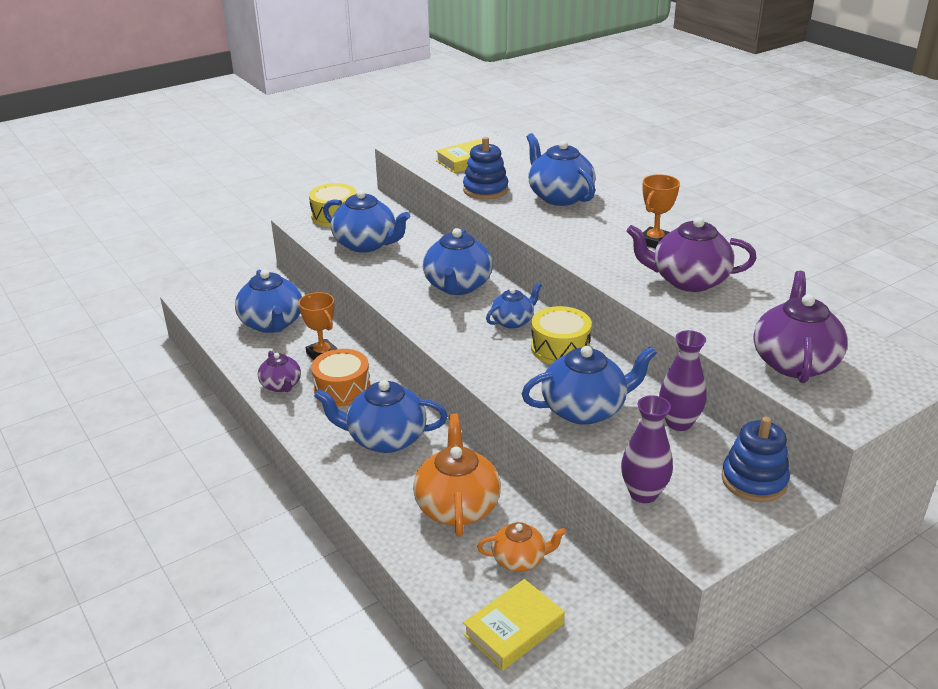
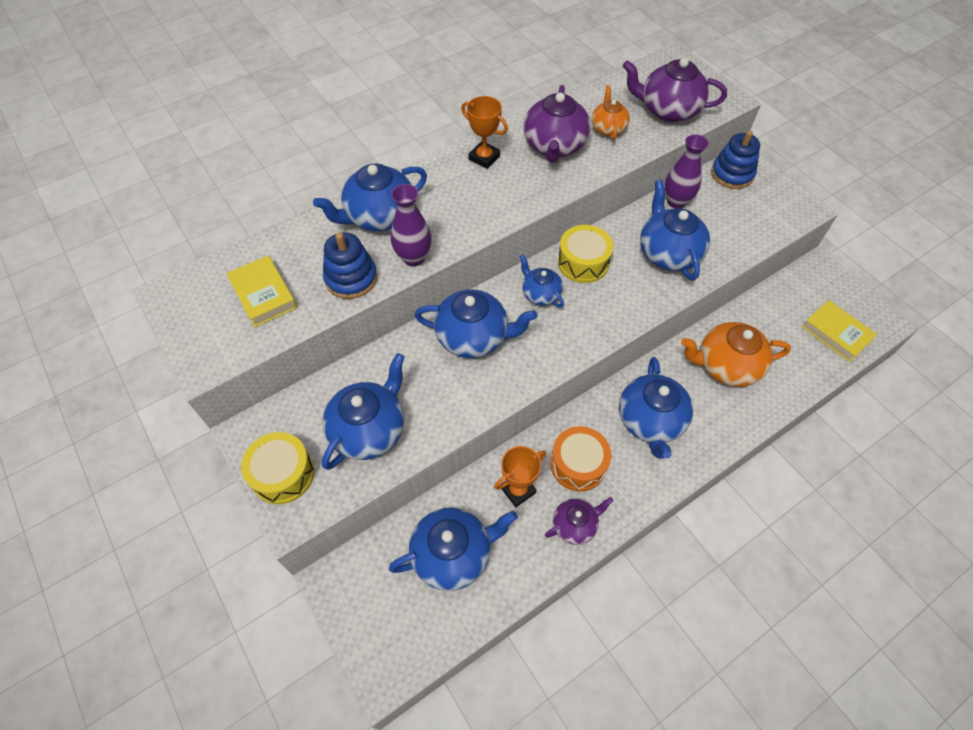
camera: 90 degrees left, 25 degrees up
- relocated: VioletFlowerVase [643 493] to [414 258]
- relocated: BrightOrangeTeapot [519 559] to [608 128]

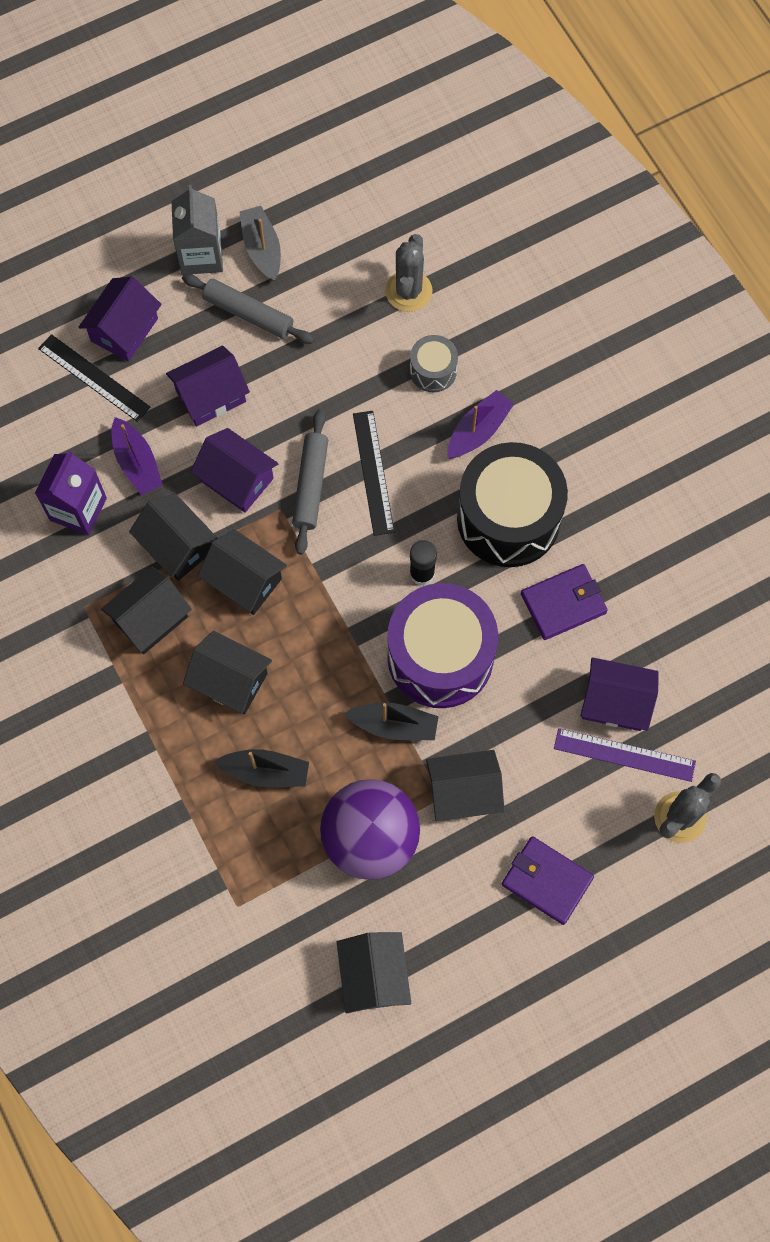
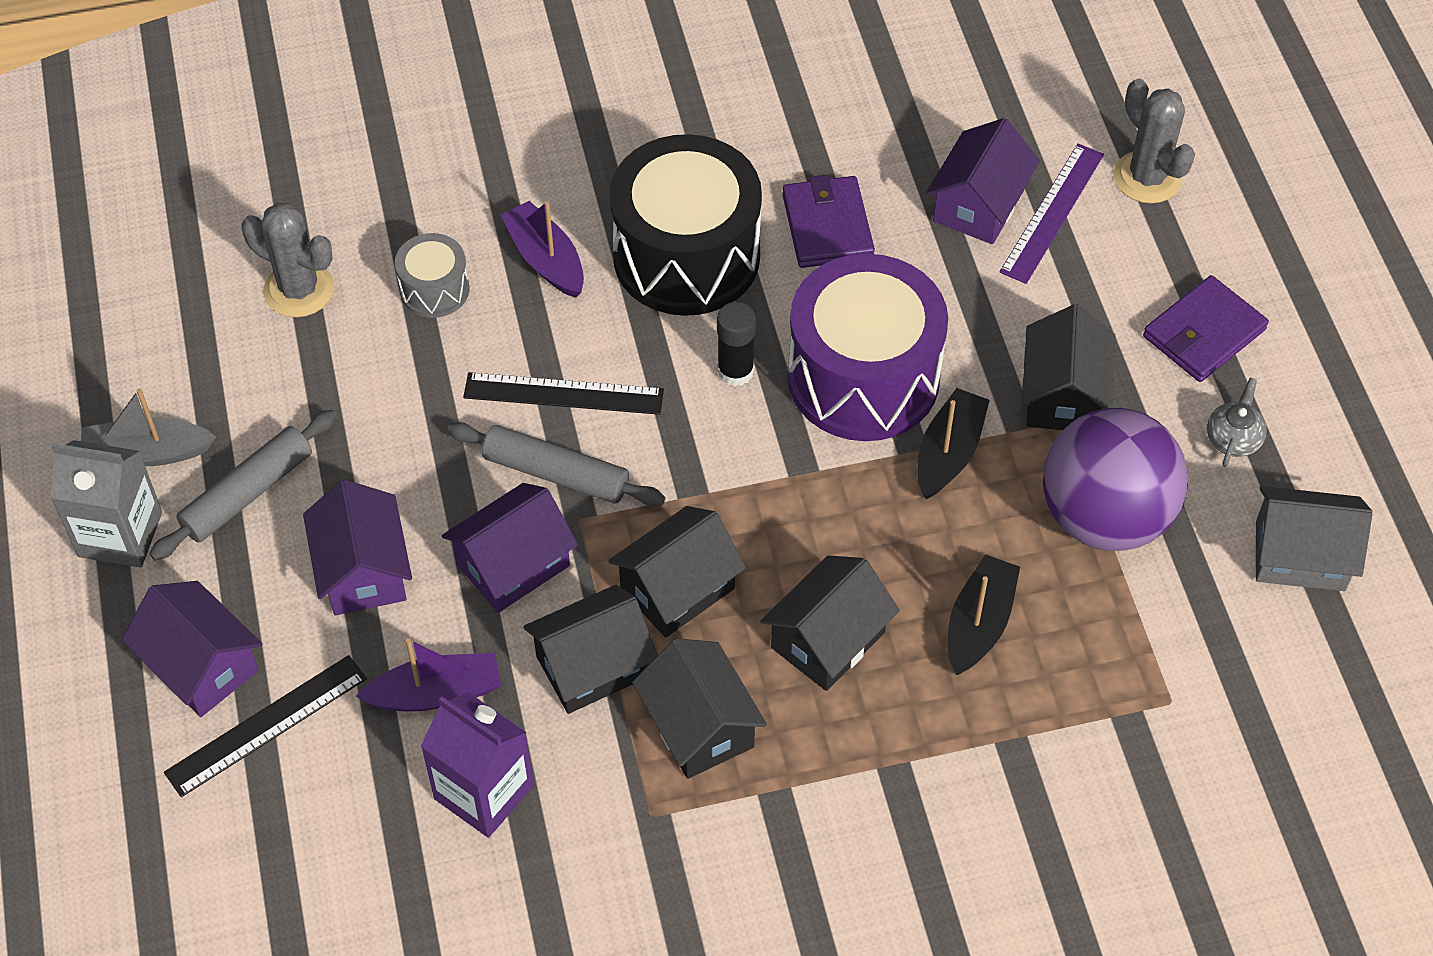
camera: 75 degrees left, 15 degrees down
- appeared: AshGreyTeapot [1233 438]

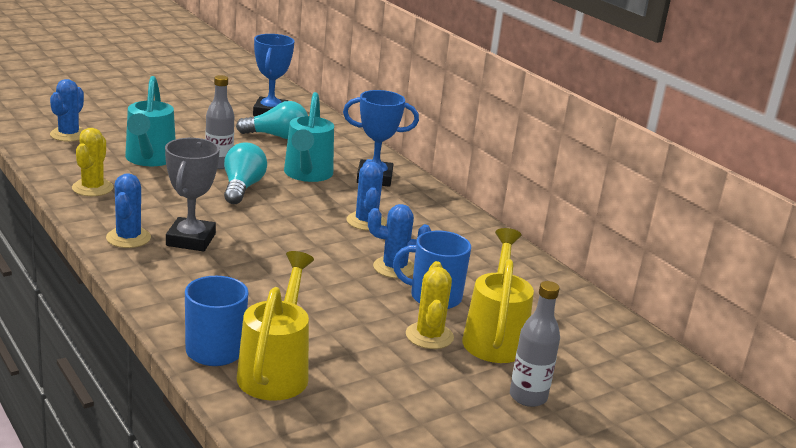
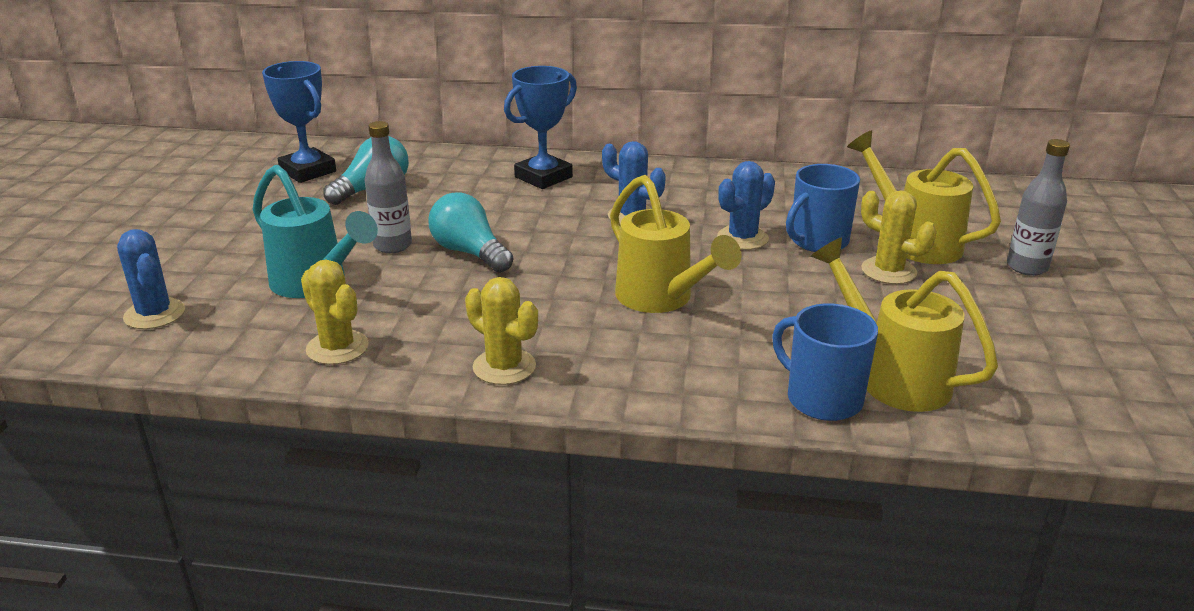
camera: 45 degrees left, 5 degrees up
- colour: BluePricklyPlant [128 238] to YellowPricklyPlant [504 367]
- appeared: YellowWateringCan [661 299]
- missing: AshGreyTrophy [191 240]
- missing: TurquoiseWateringCan [307 175]

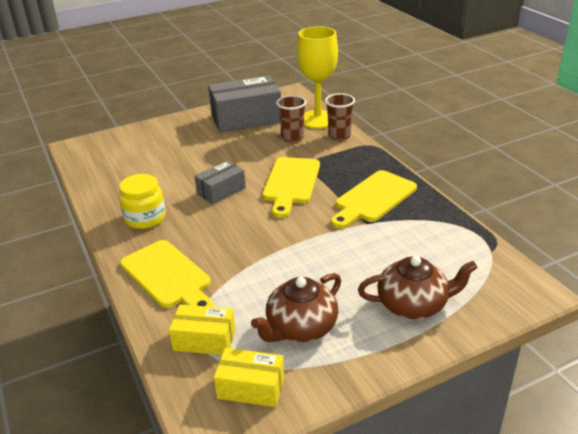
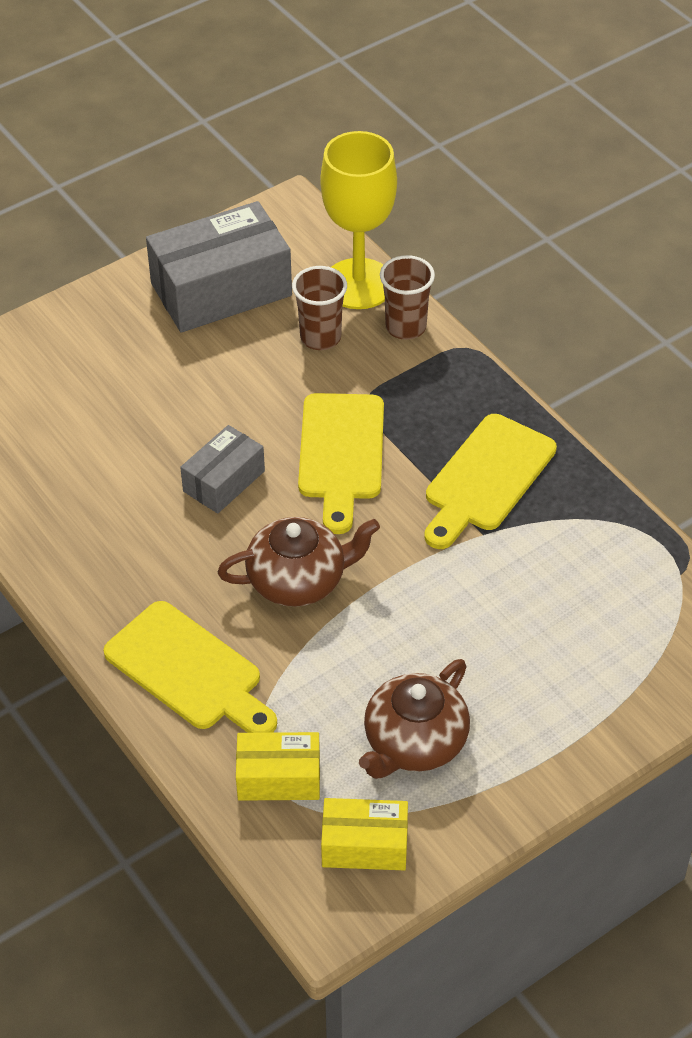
camera: 10 degrees left, 15 degrees up
- relocated: DarkBrownTeapot [413 305] to [298 580]
- missing: YellowPreserveJar [145 218]

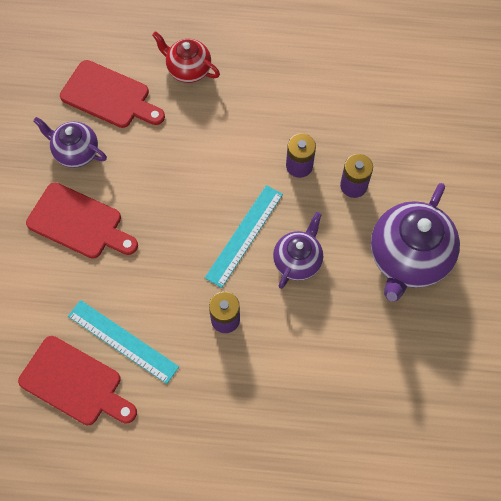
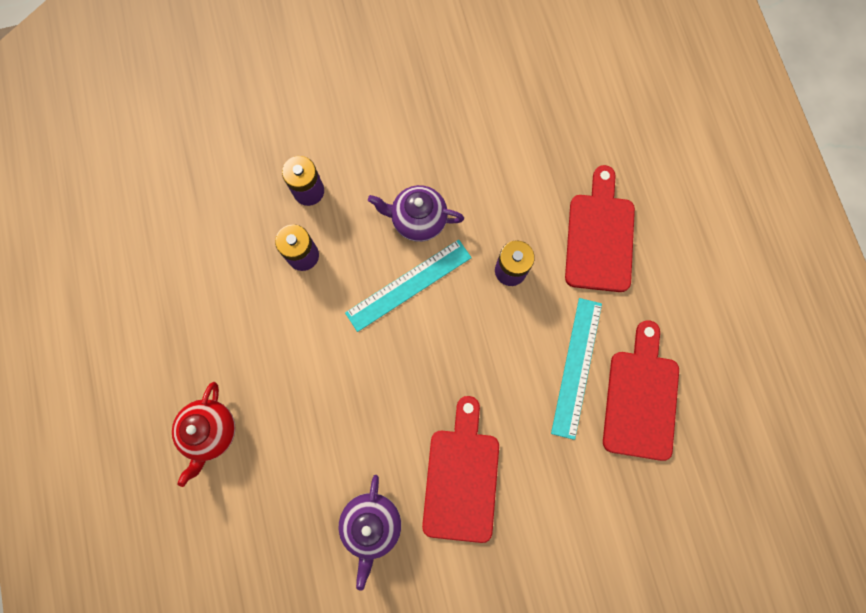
camera: 110 degrees left, 10 degrees up
- spun: TurquoiseStraightedge [244 235] = [409 285] 45 degrees counterclockwise
- relocated: RedChoppingBoard [109 96] to [599 237]
- missing: VioletTeapot [408 258]

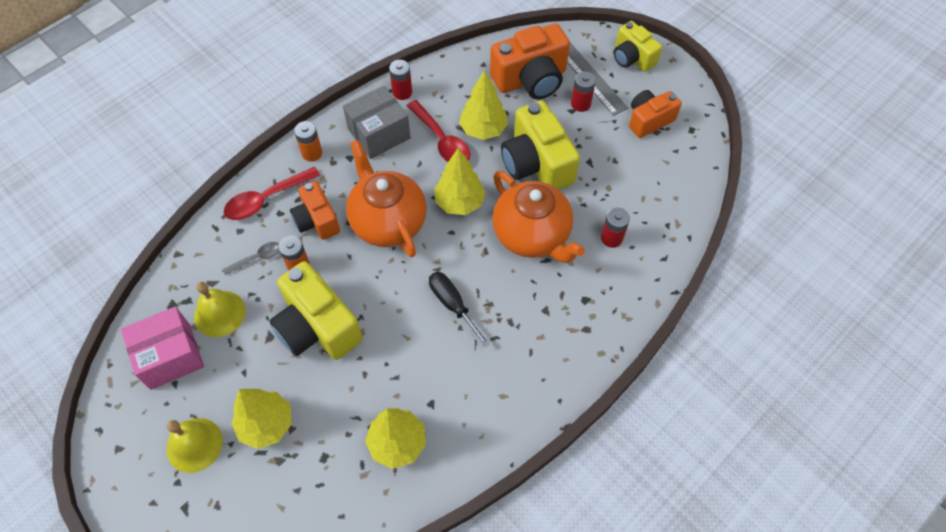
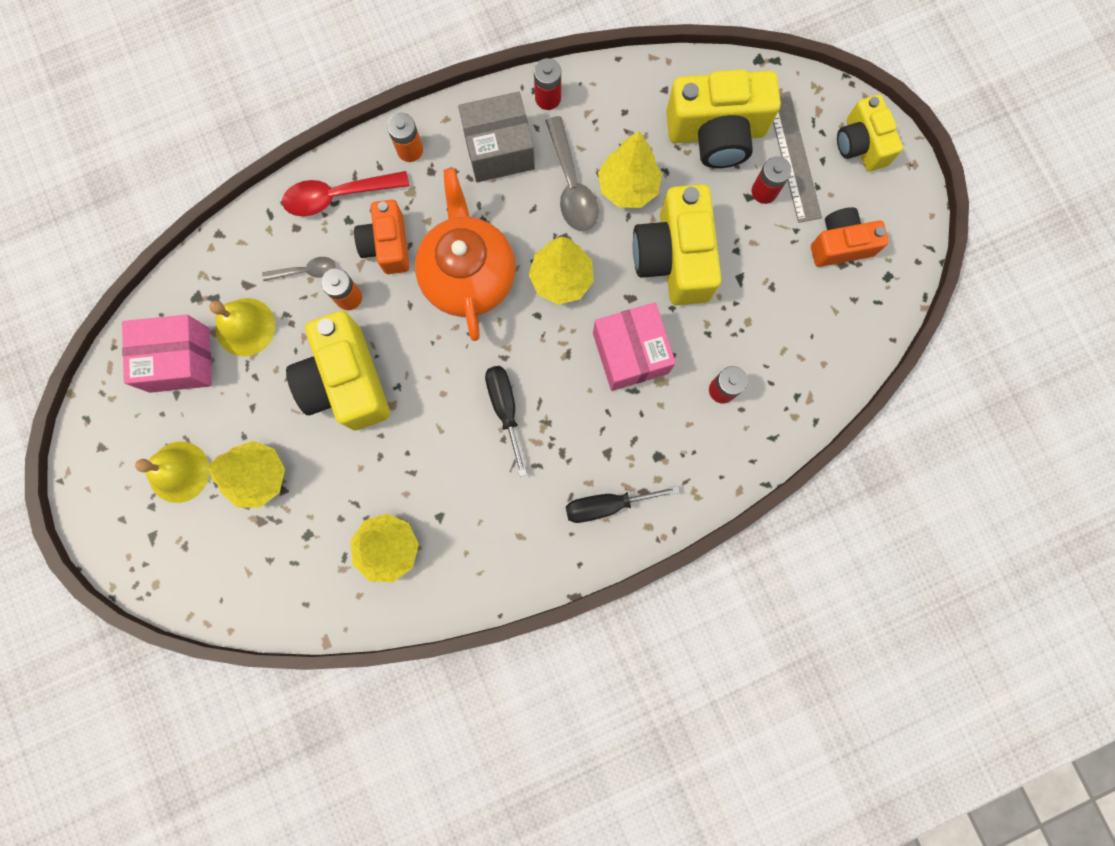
camera: 20 degrees right, 20 degrees up
- colour: RedTeaspoon [442 140] to AshGreyTeaspoon [571 185]
- appeared: JetBlackHandScrewdriver [607 505]
- exchanged: BrightOrangeTeapot [532 235] to RosePinkPackage [630 353]
- colour: BrightOrangePhotoCamera [531 79] to YellowPhotoCamera [716 133]

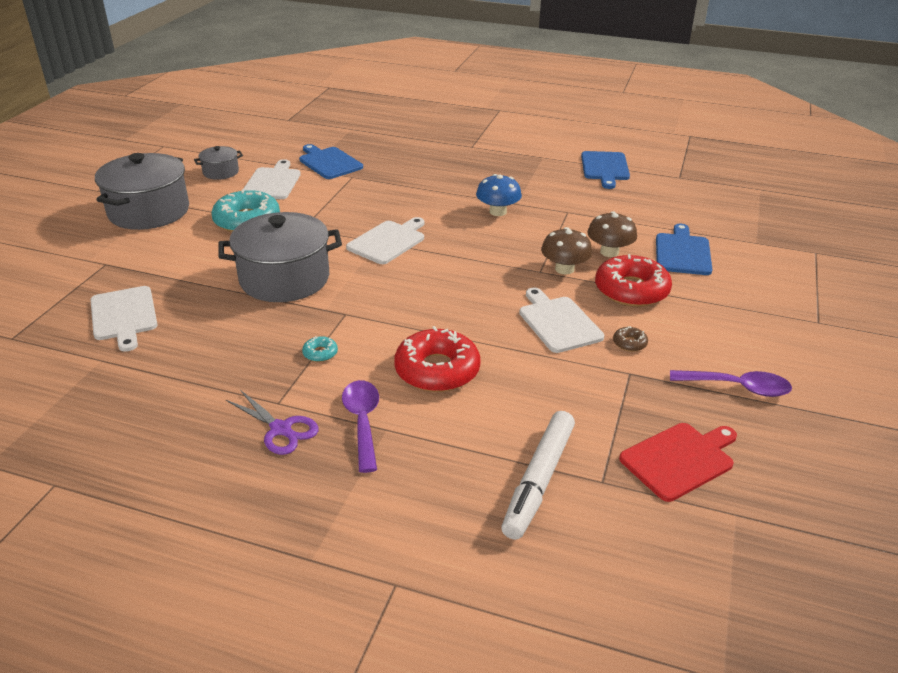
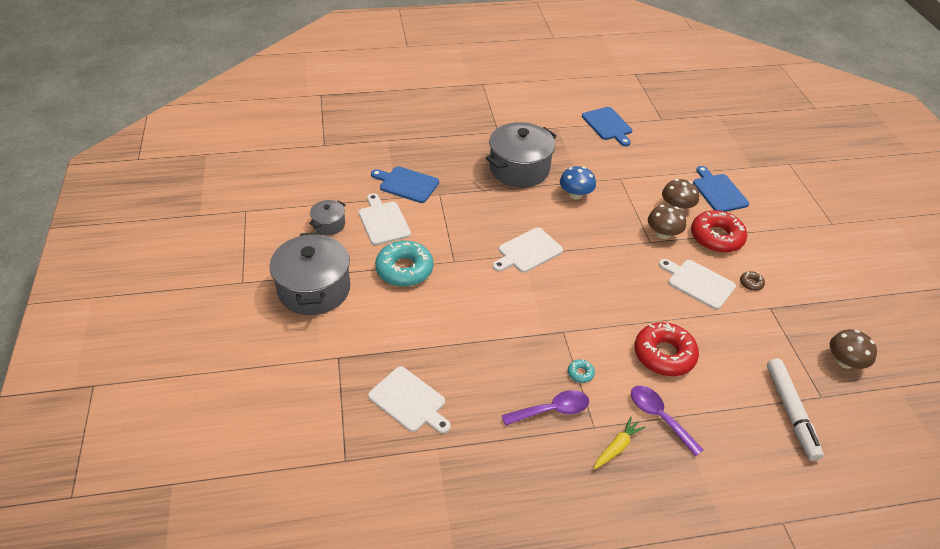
camera: 30 degrees left, 10 degrees up
- relocated: AshGreyPot [284 279] to [519 169]
- spun: PureWhiteChoppingBoard [388 241] = [528 251] 135 degrees counterclockwise
- relocated: VioletTeaspoon [737 387] to [552 410]
- exchanged: VioletShears [281 429] to YellowRootVegetable [617 447]
- exchanged: RedChoppingBoard [679 459] to DarkBrownMushroom [845 361]

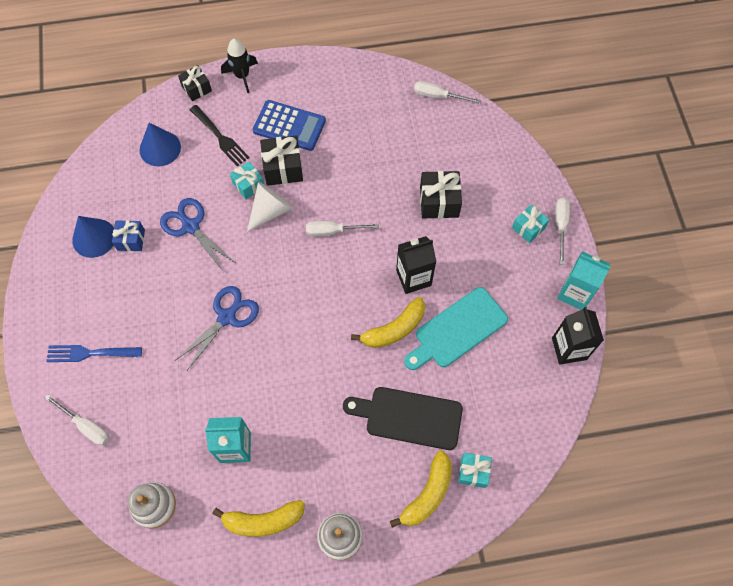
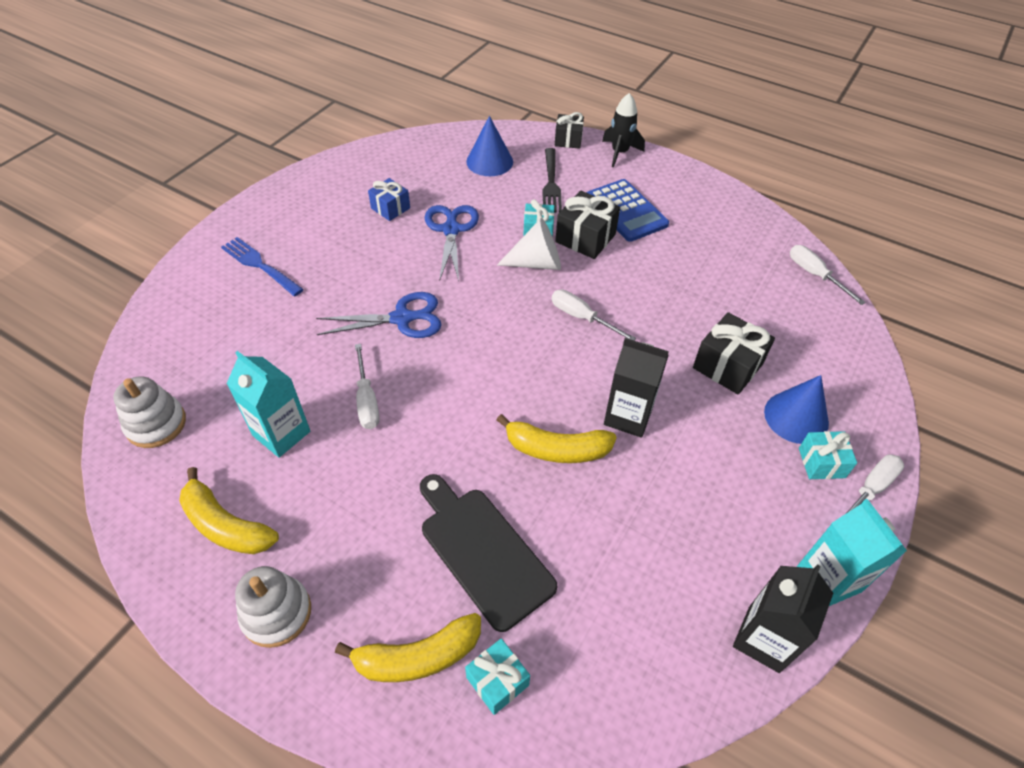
camera: 40 degrees right, 15 degrees down
- relocated: PureWhiteHandScrewdriver [86 426] to [367 400]
- relocated: BlueCone [94 238] to [796 417]
- missing: TurquoiseChoppingBoard [457 330]

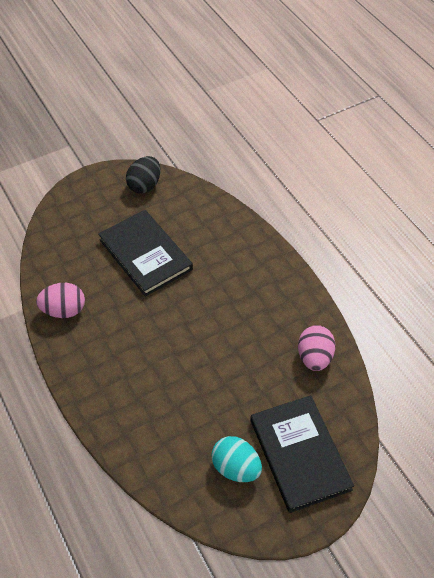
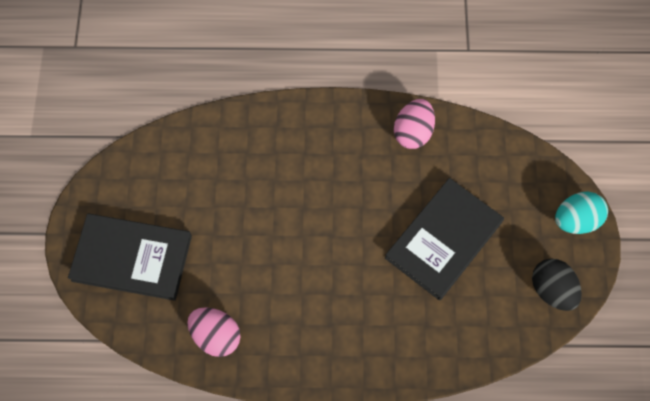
camera: 120 degrees right, 15 degrees up
- spun: JetBlackBook [145 254] = [443 240] 45 degrees counterclockwise
- relocated: TurquoiseToyEgg [236 467] to [575 220]

